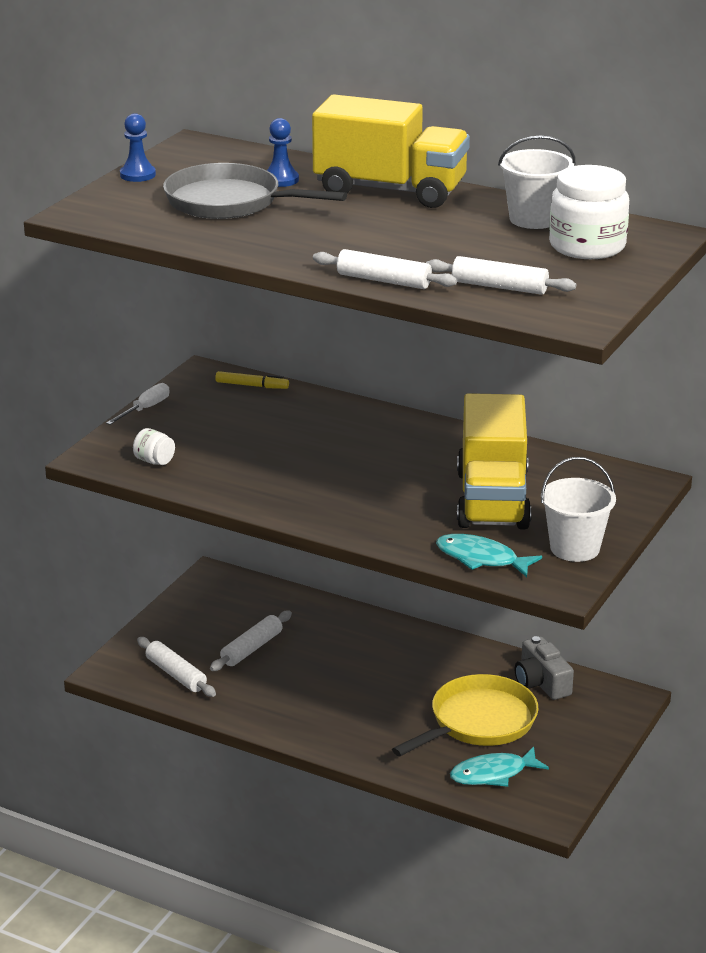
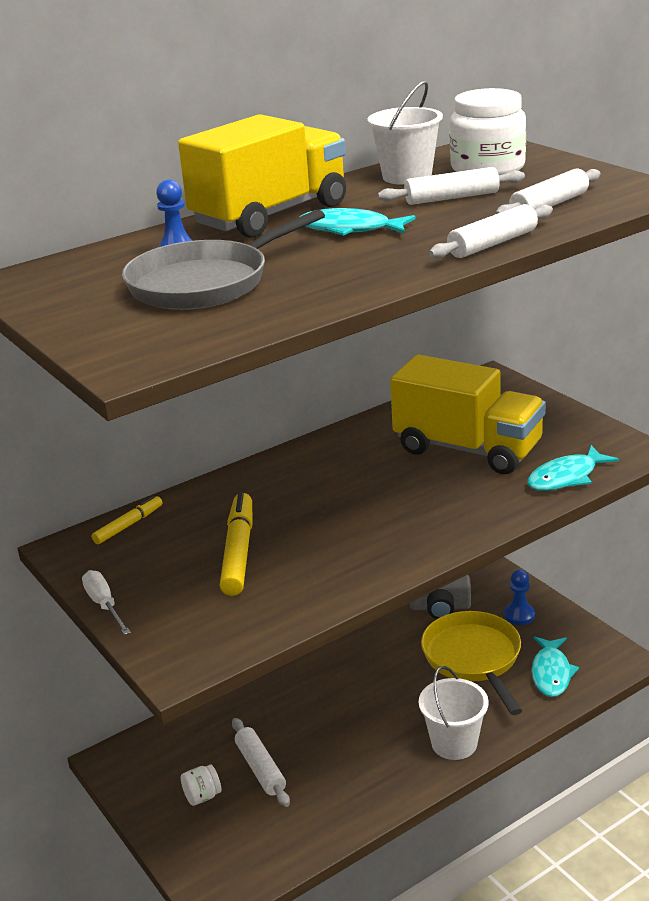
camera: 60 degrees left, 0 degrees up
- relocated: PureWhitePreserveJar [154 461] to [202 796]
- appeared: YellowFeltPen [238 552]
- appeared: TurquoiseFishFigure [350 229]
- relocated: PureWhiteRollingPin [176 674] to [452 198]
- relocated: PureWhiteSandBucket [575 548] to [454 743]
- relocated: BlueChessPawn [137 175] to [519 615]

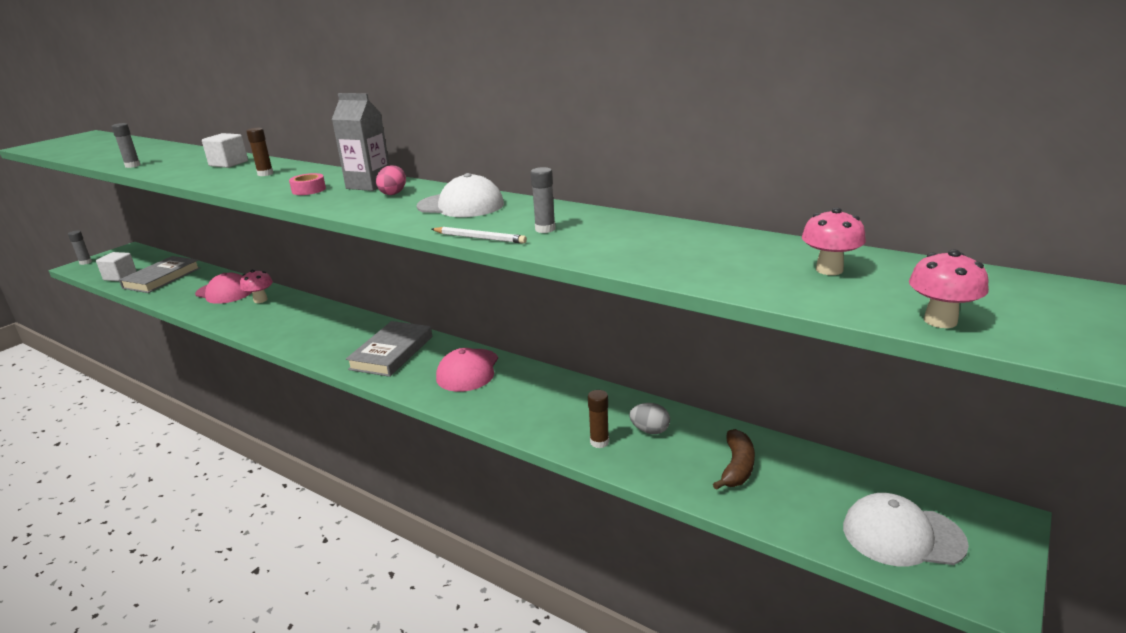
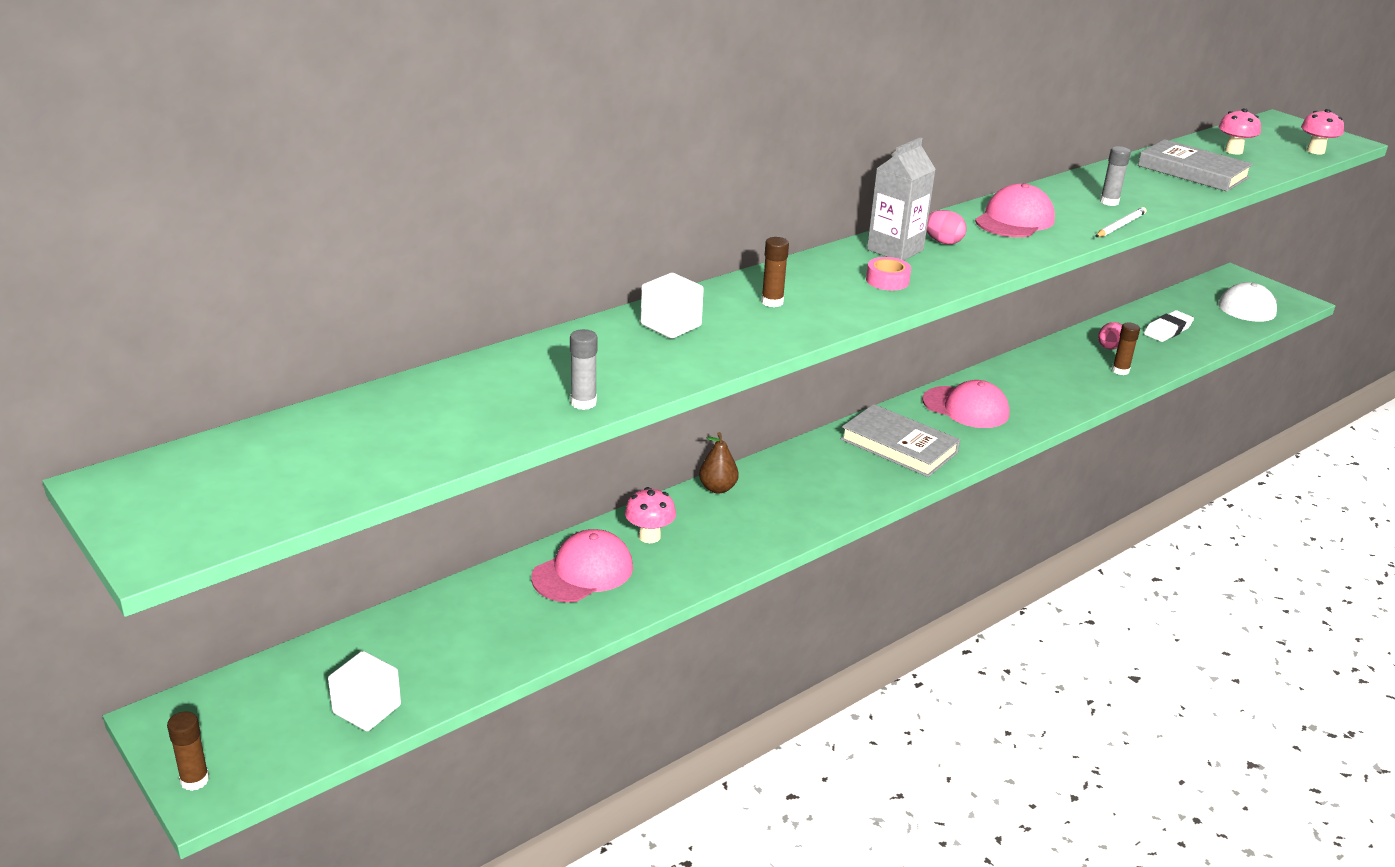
camera: 75 degrees left, 5 degrees up
- colour: AshGreyGlue [85 262] to DarkBrownGlue [194 780]
- appeared: DarkBrownPear [717 488]
- colour: PureWhitePeakedCap [461 205] to RosePinkPeakedCap [1014 220]
- colour: AshGreyToyEgg [650 430] to RosePinkToyEgg [1109 348]
- relocated: AshGreyBook [162 278] to [1192 172]
- exchanged: DarkBrownBanana [737 467] to PureWhiteGumEraser [1167 330]

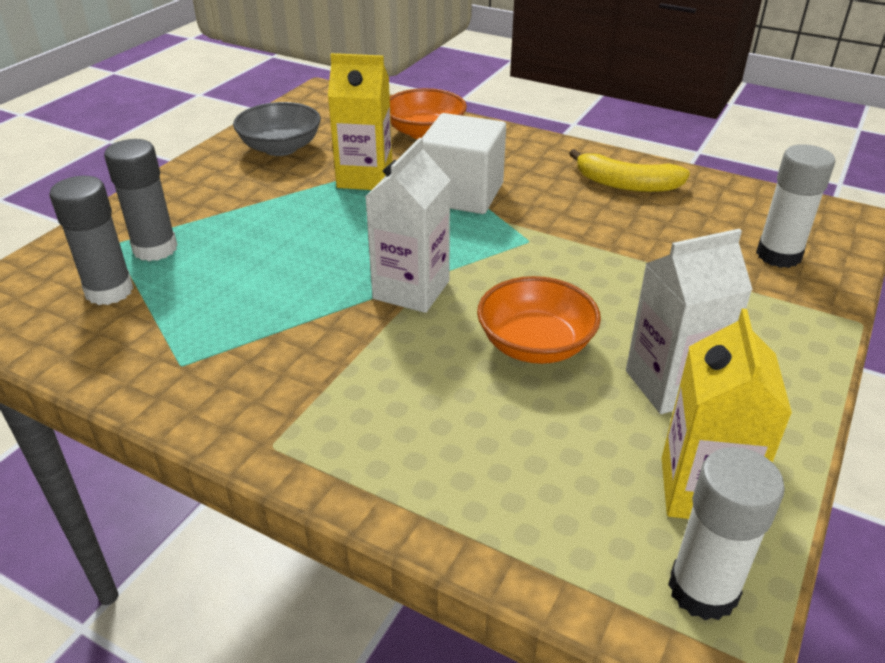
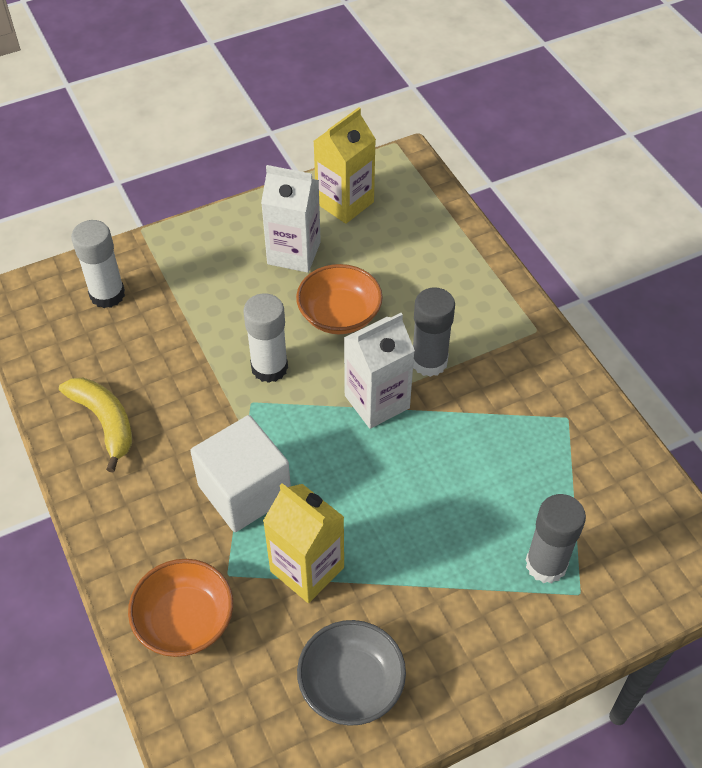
camera: 145 degrees left, 15 degrees up
- relocated: PureWhiteGlue [703 590] to [269 367]
- relocated: AshGreyGlue [109 291] to [429 362]

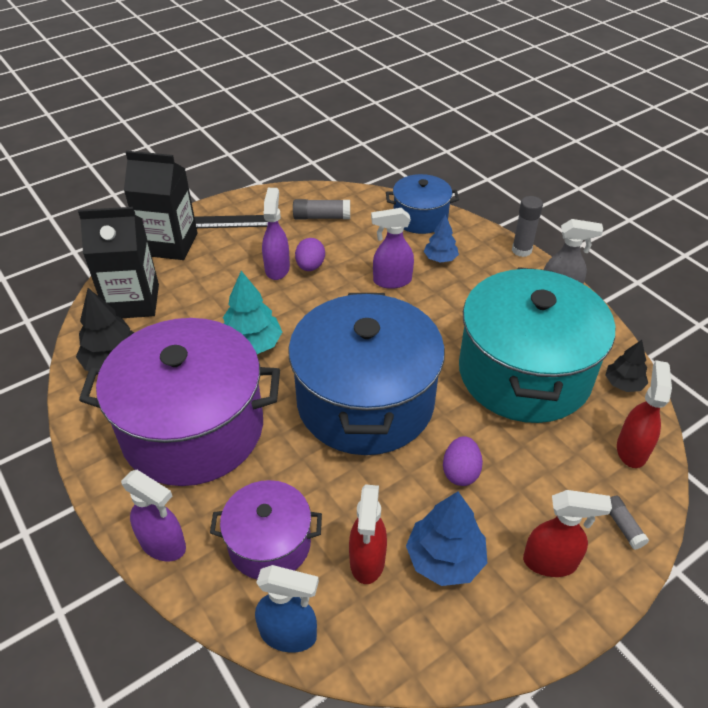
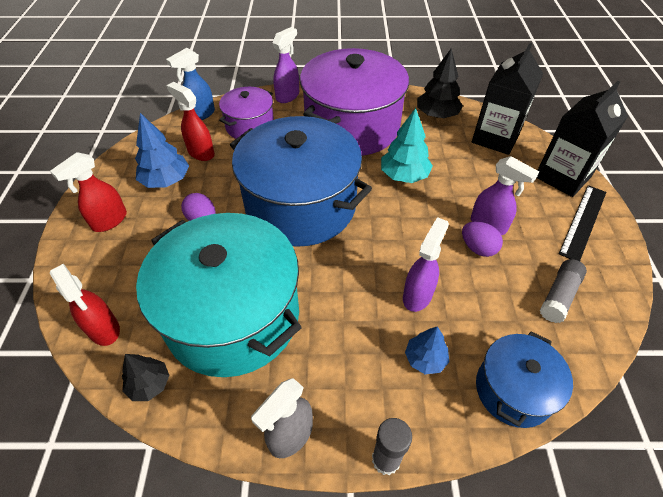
camera: 125 degrees right, 5 degrees up
- spun: VioletSprayBottle [163 545] = [288 96] 150 degrees clockwise
- missing: AshGreyGlue [623 526]

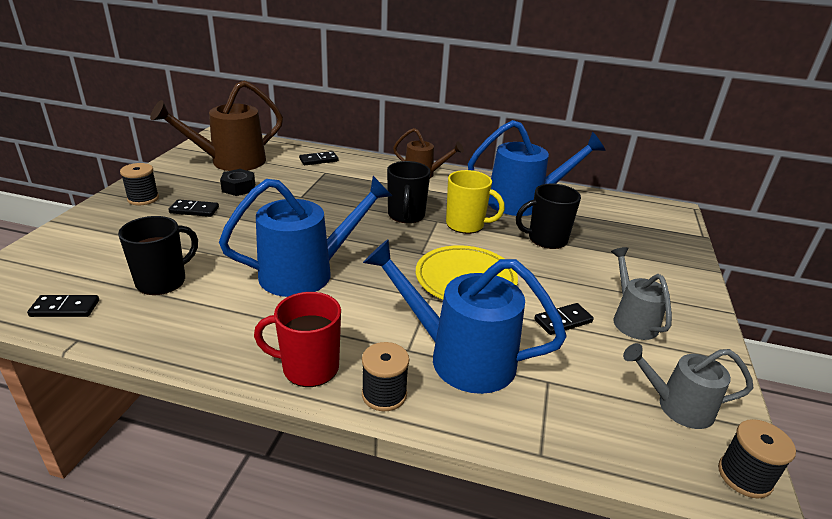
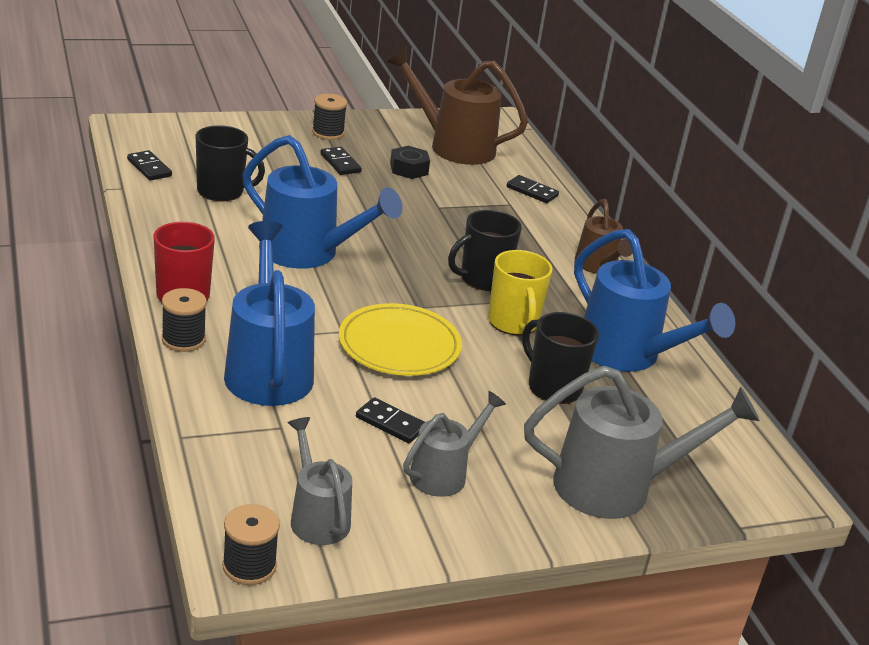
camera: 55 degrees right, 0 degrees up
- appeared: AshGreyWateringCan [618 487]

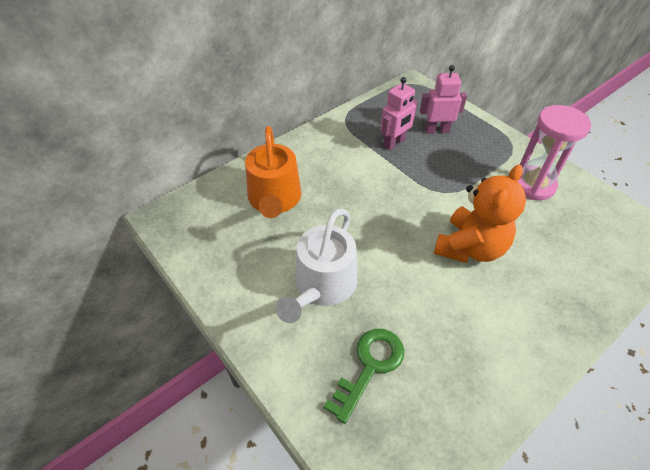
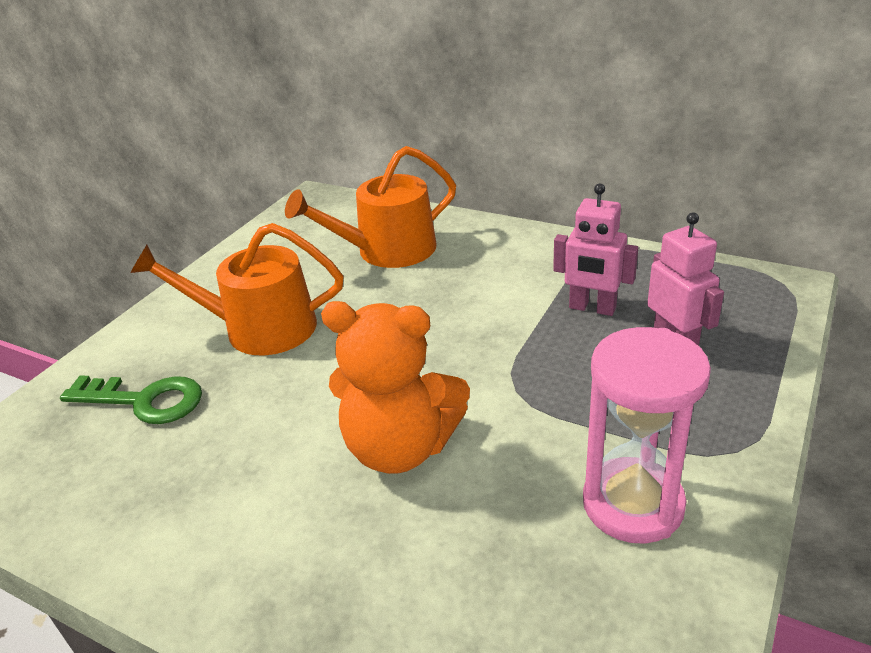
camera: 70 degrees right, 15 degrees down
- colour: PureWhiteWateringCan [322 286] to BrightOrangeWateringCan [259 328]

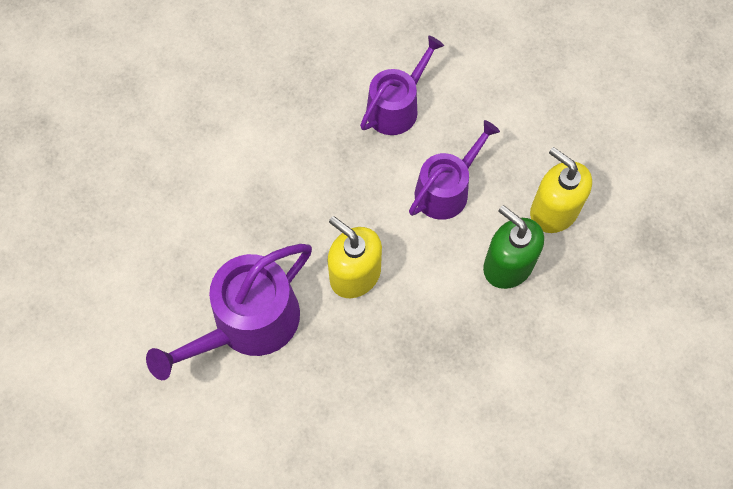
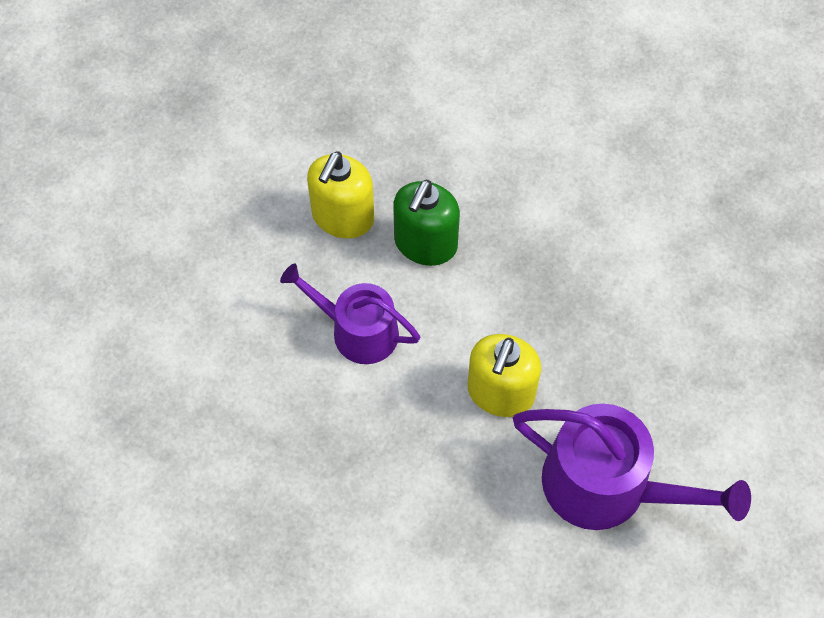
camera: 110 degrees left, 5 degrees down
- missing: VioletWateringCan [396 107]

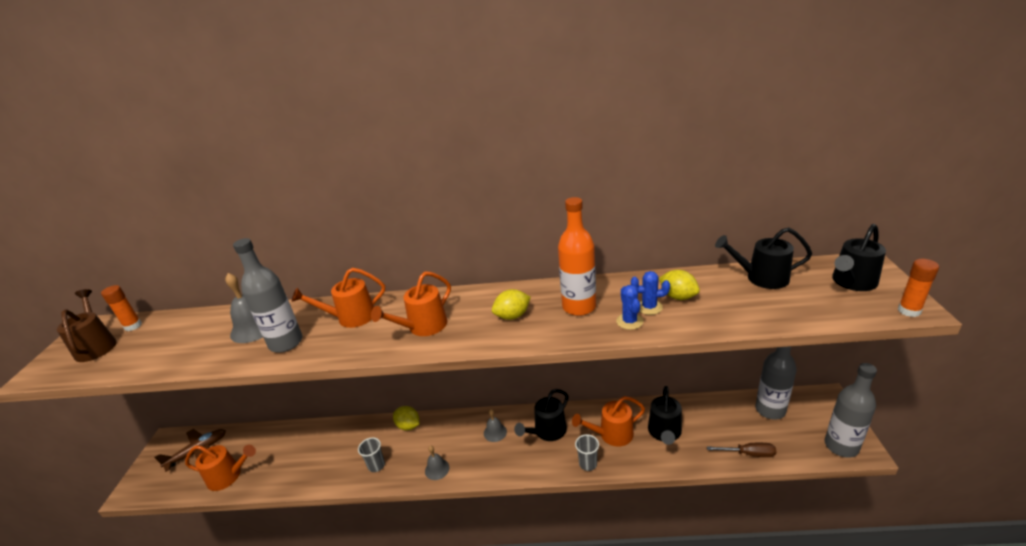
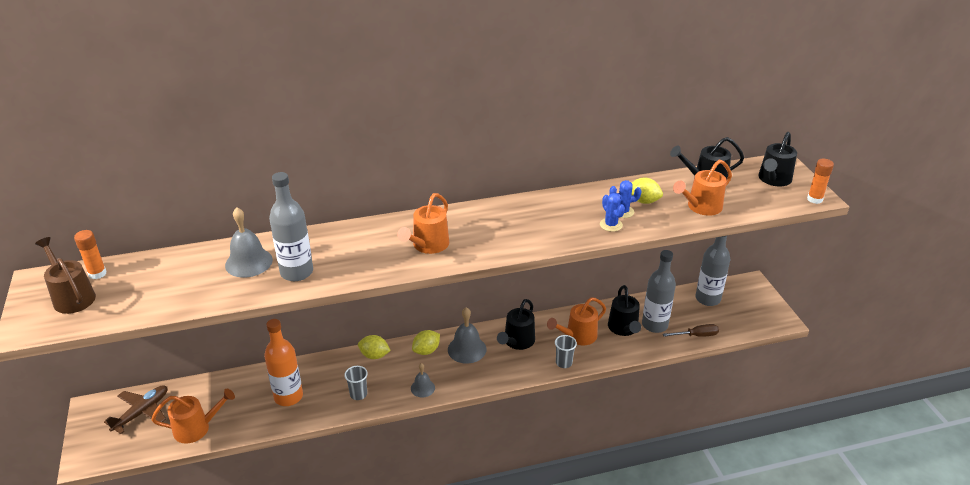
camera: 20 degrees left, 5 degrees up
- relocated: BrightOrangeFlask [579 307] to [288 397]
- relocated: YellowCitrusFruit [512 316] to [426 351]
- size: AshGreySchoolBell [495 432] = [467 349] x1.67
- relocated: AshGreyFlask [841 446] to [654 325]
- relocated: BrightOrangeWateringCan [351 317] to [701 207]

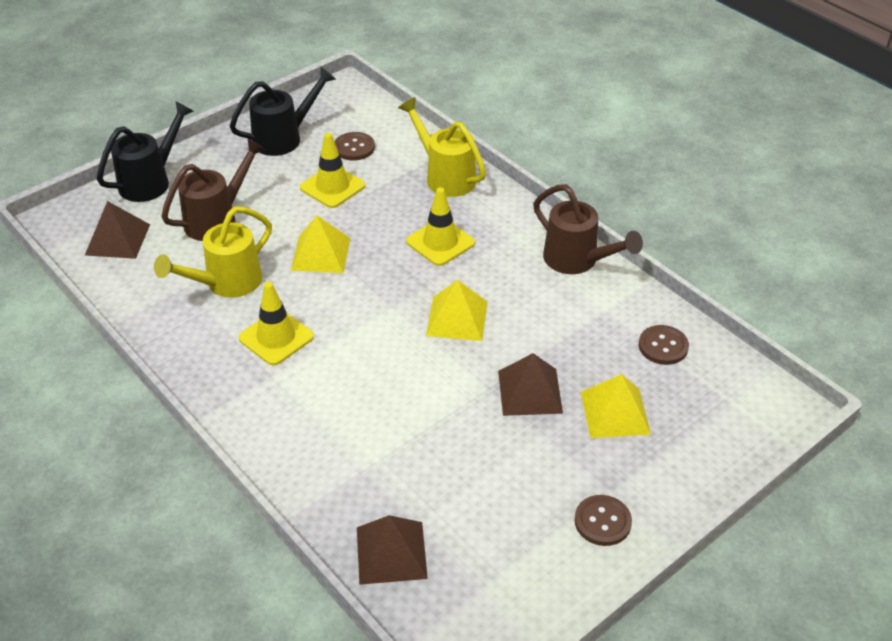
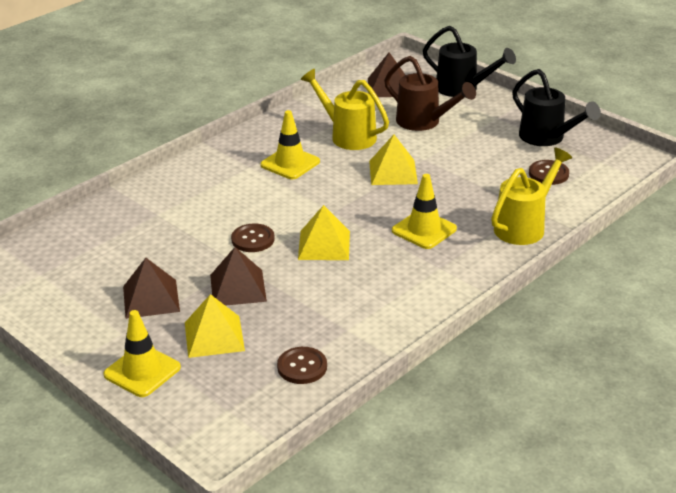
camera: 85 degrees right, 10 degrees down
- relocated: YellowSafetyCone [332 187] to [142 371]
- relocated: DarkBrownSolidPyramid [391 552] to [151 298]
- relocated: DarkBrownShirtButton [602 521] to [253 239]
- missing: DarkBrownWateringCan [577 260]

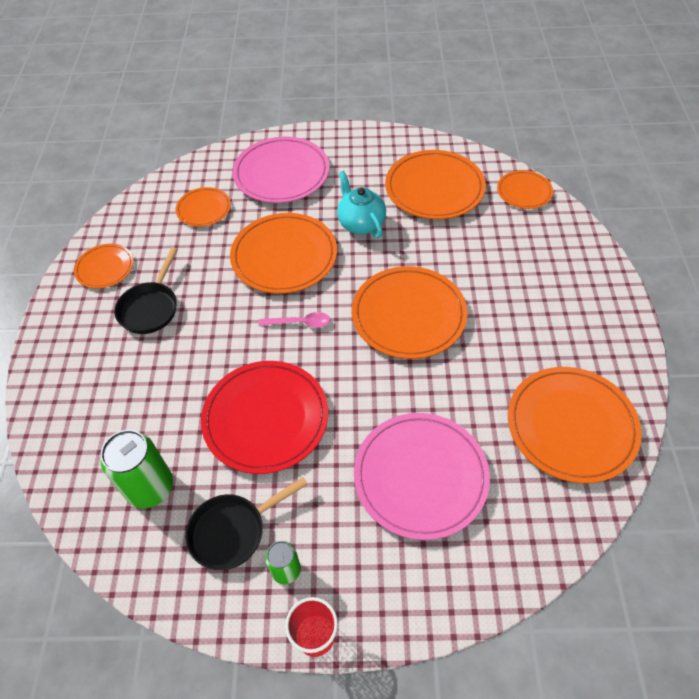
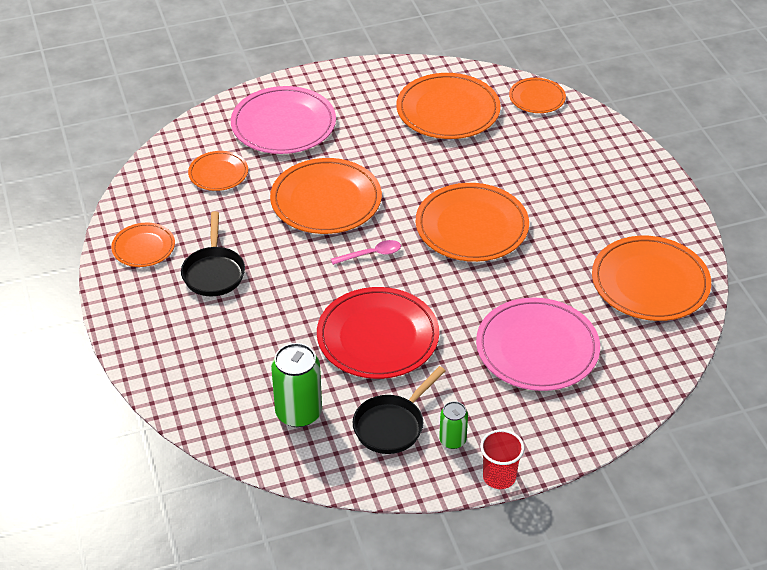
camera: 20 degrees left, 10 degrees down
- missing: TurquoiseTeapot [361 223]

